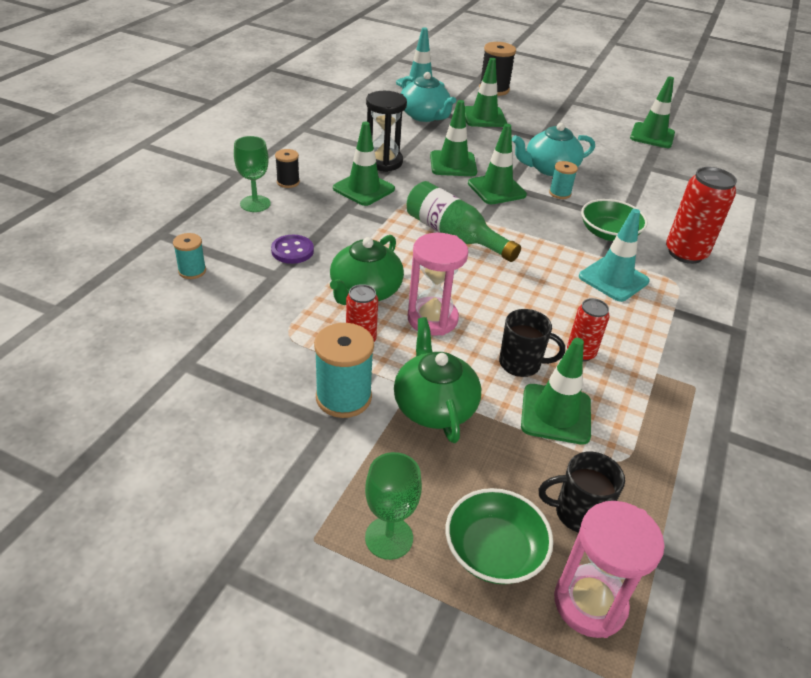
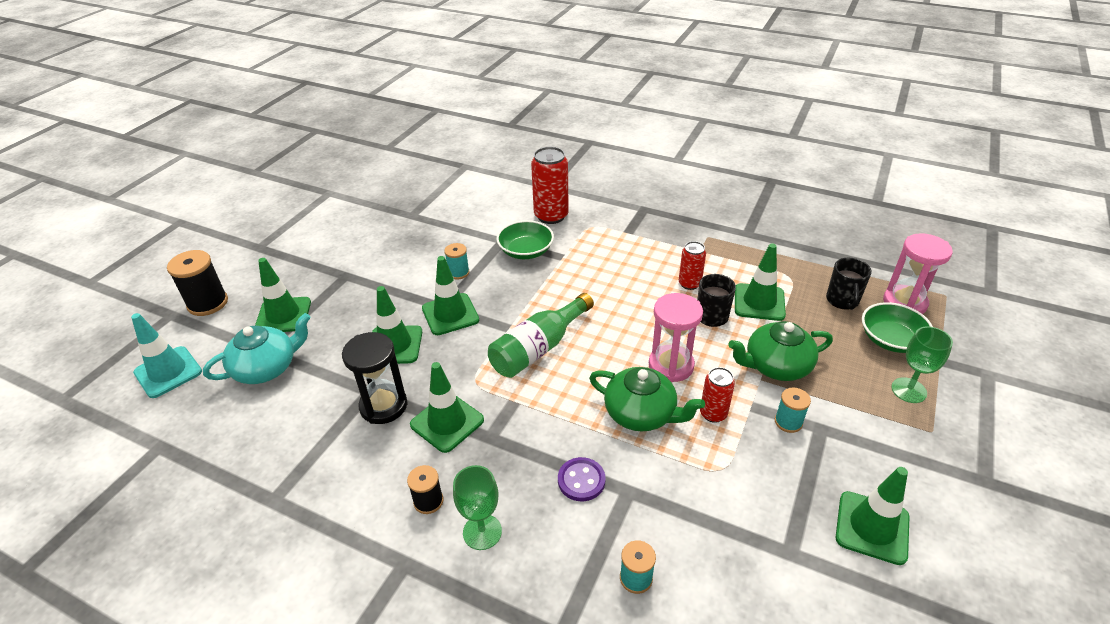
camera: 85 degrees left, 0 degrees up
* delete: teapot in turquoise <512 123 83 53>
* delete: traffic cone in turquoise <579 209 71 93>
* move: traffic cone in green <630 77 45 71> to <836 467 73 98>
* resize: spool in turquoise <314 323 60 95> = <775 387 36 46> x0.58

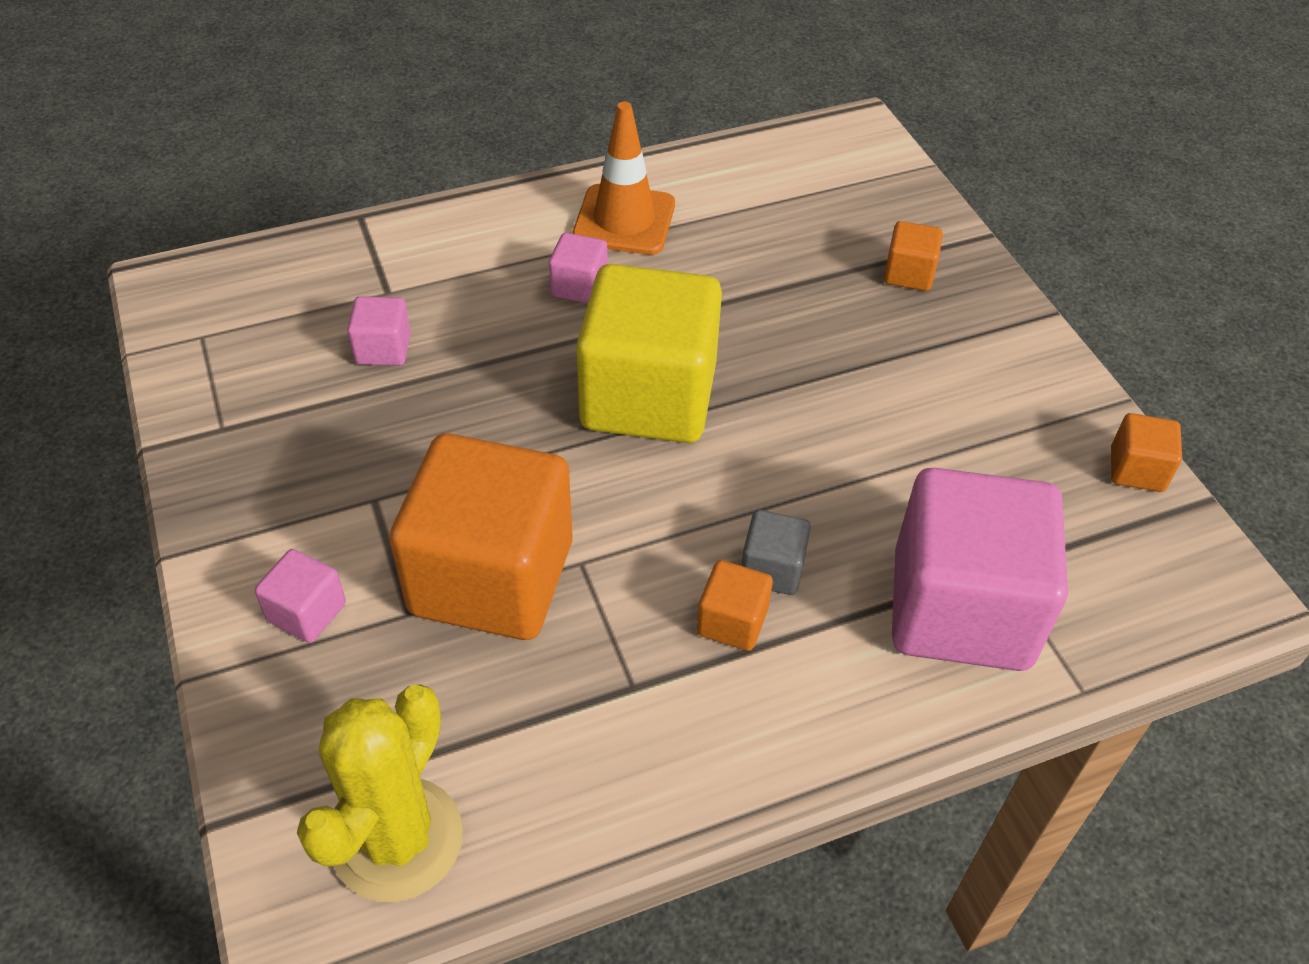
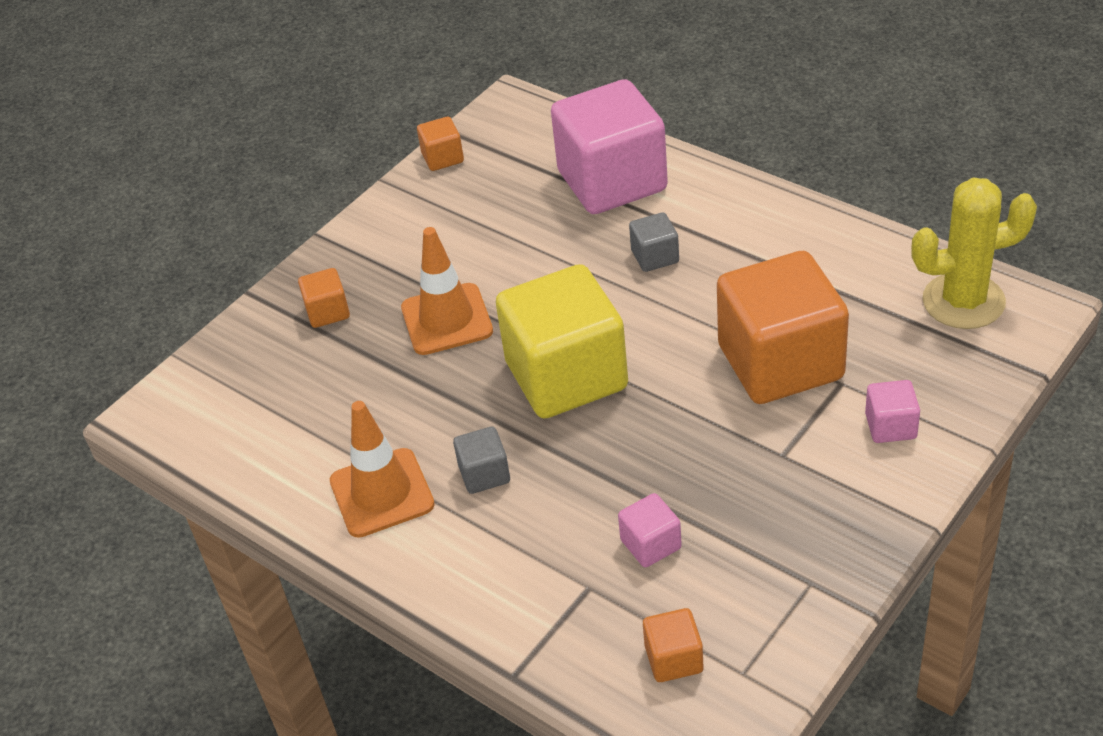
camera: 115 degrees left, 5 degrees down
* insert: traffic cone in orange <401 227 92 128>
* move: cube in orange <697 560 76 91> to <643 608 60 74>
* recolor: cube in pink <549 233 59 70> to cube in grey <453 426 57 68>

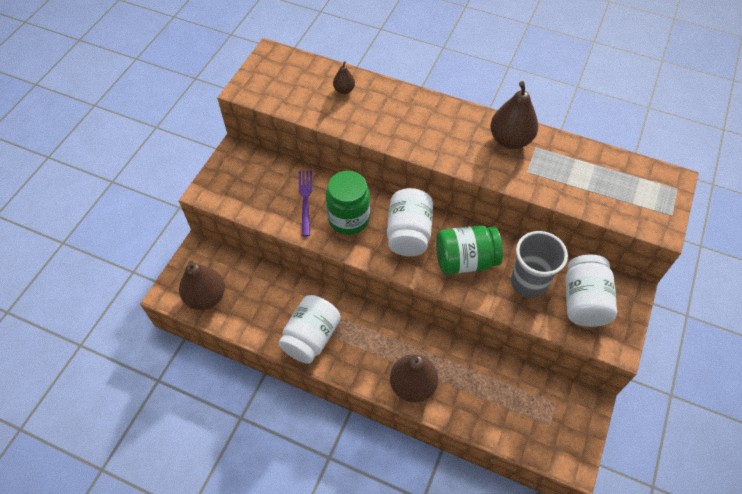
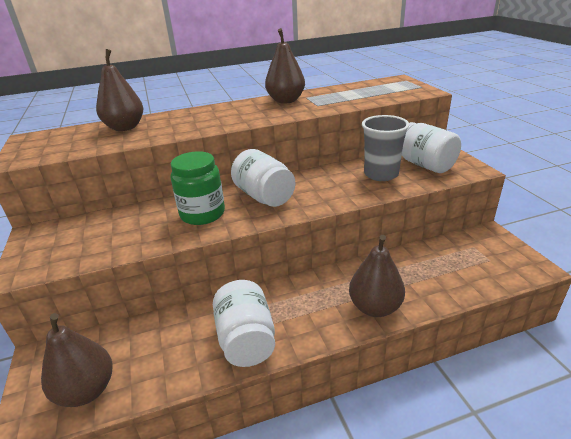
camera: 40 degrees left, 25 degrees down
* delete: fork in purple <299 171 13 66>
* delete: jar in green <436 225 67 50>
* resize: pear in brown <333 61 22 33> = <96 49 47 82> x1.98

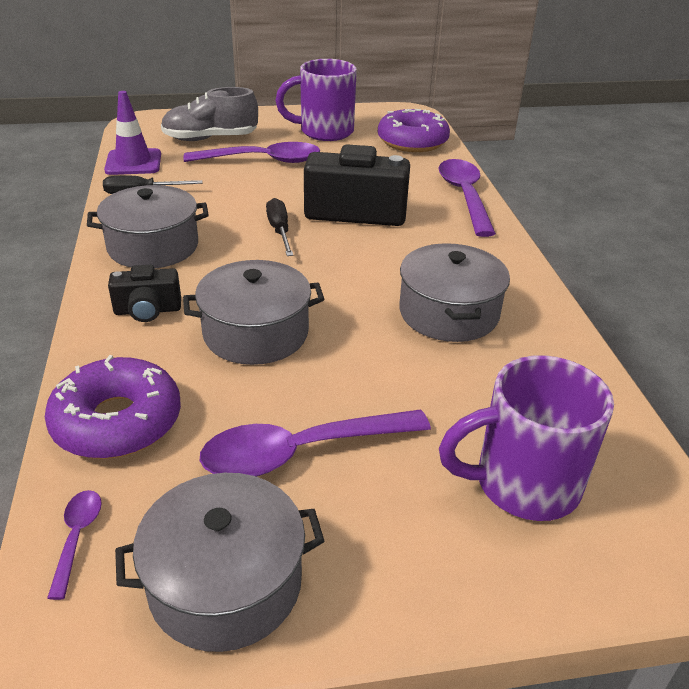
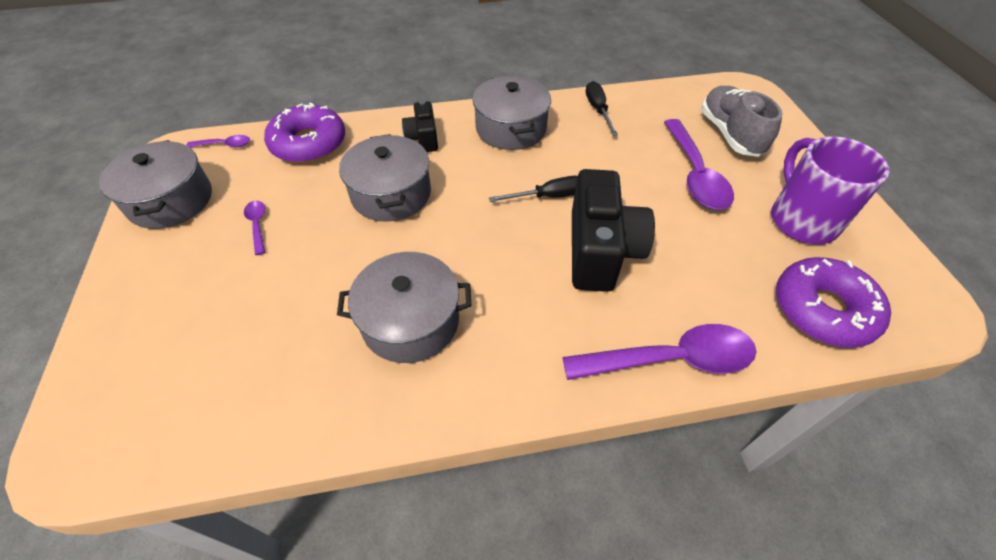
camera: 90 degrees right, 15 degrees up
* delete: traffic cone in purple <104 91 57 84>
* delete: mug in purple <439 355 175 166>
* resize: spoon in purple <200 409 231 68> = <244 201 21 54> x0.46

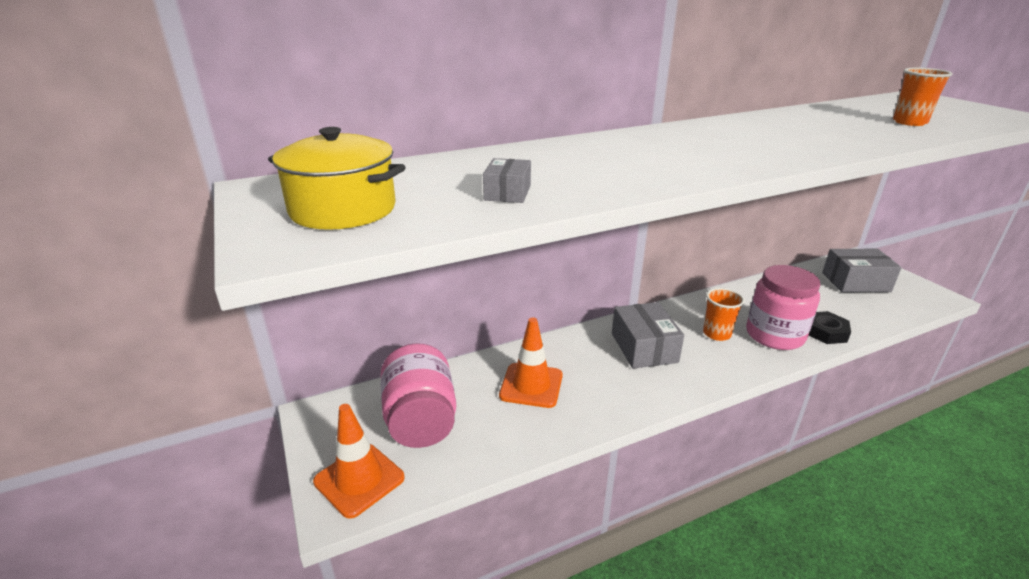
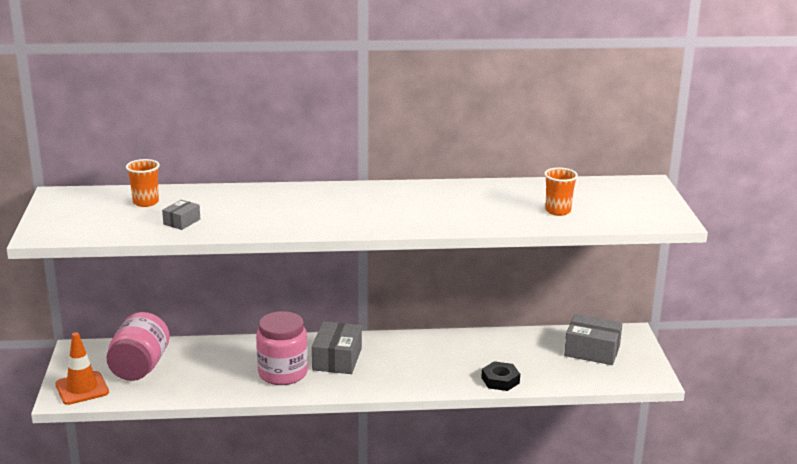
camera: 20 degrees right, 5 degrees down
* delete: pot in yellow <268 127 138 103>
* delete: traffic cone in orange <499 317 64 91>
* move: cup in orange <703 288 42 53> to <126 159 34 48>
* move: jar in pink <746 265 75 85> to <256 311 52 74>

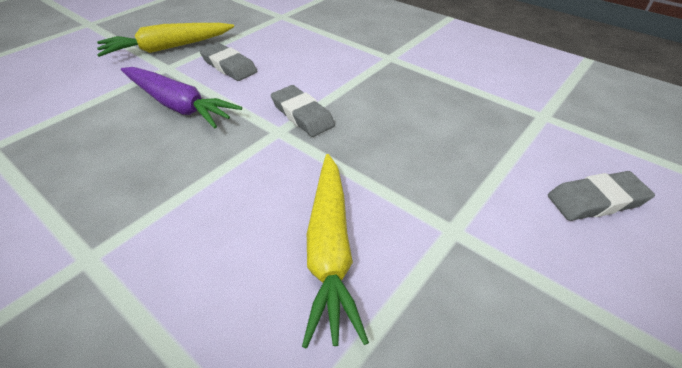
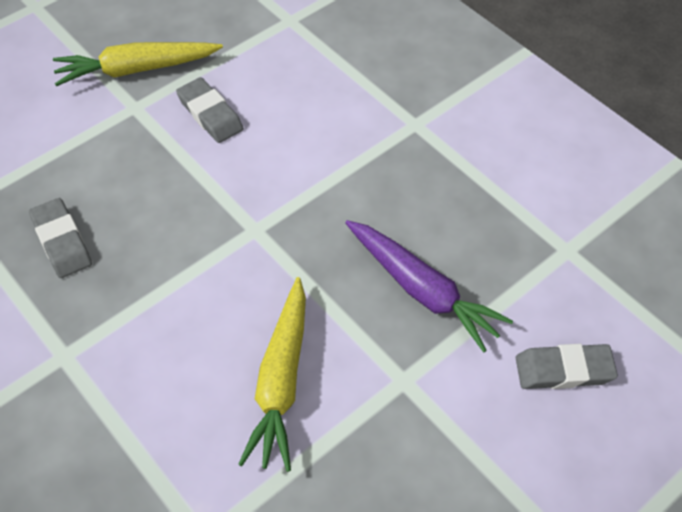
camera: 10 degrees right, 10 degrees up
* move: carrot in purple <121 67 121 61> to <345 220 168 132>
* move: eraser in grey <271 85 64 52> to <29 198 63 80>

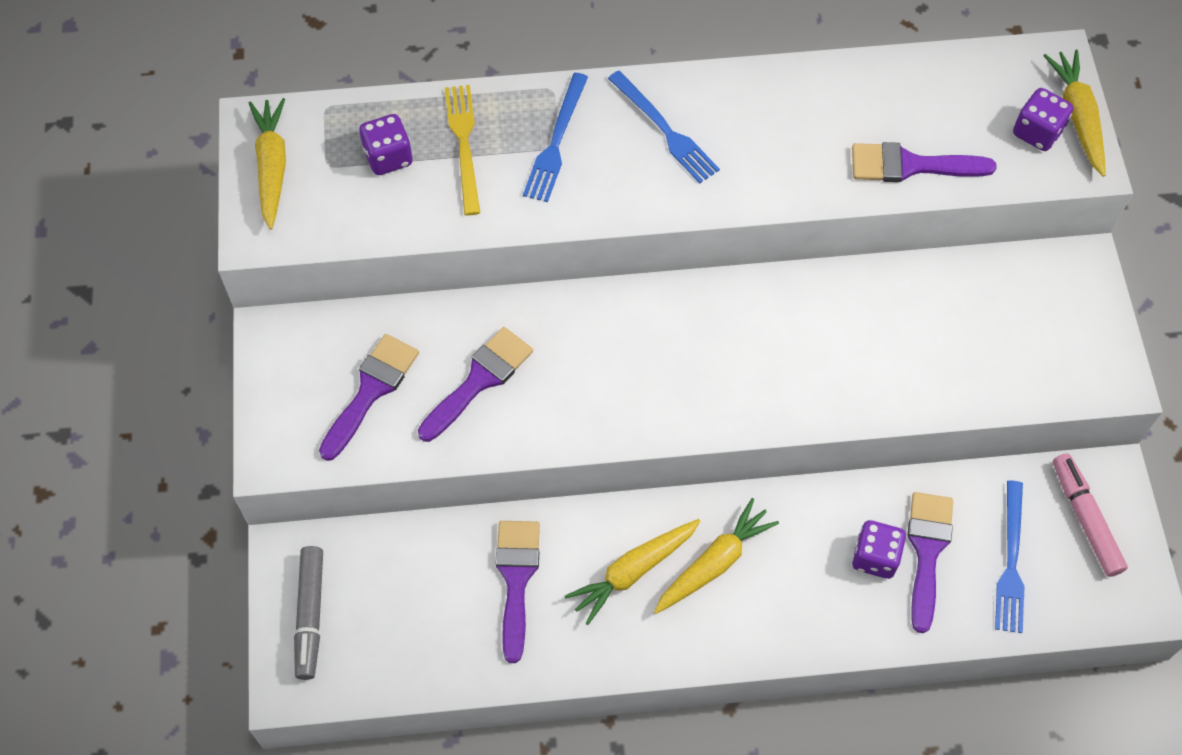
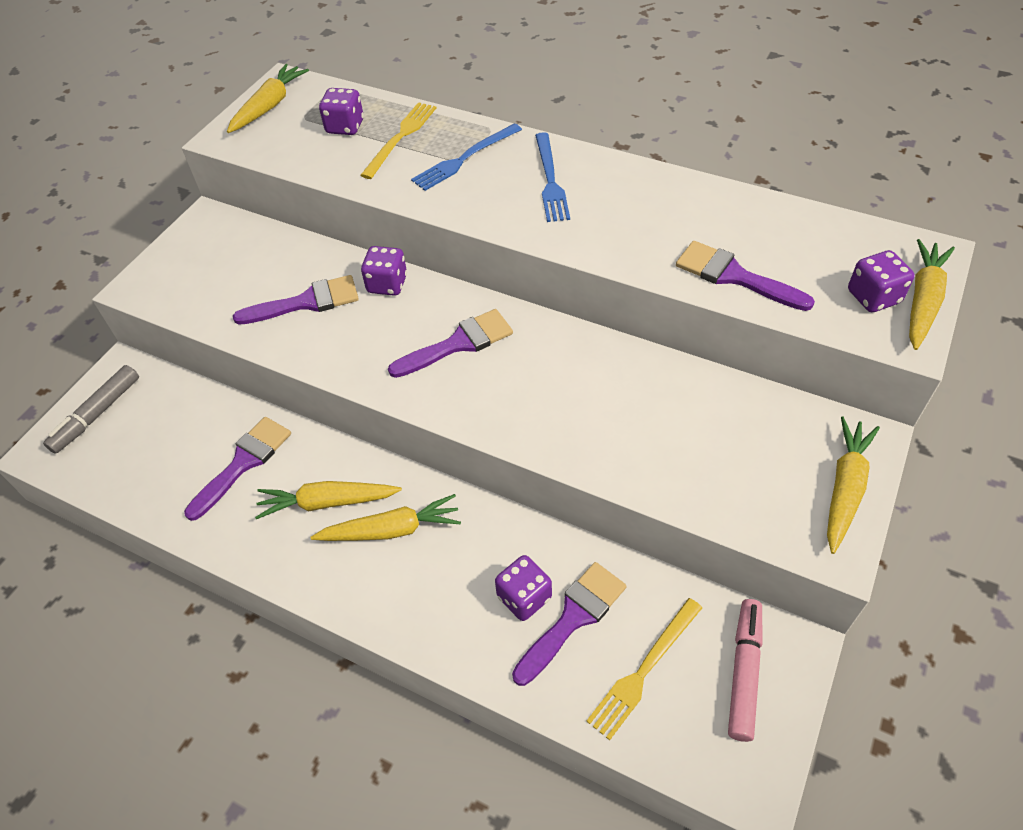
camera: 35 degrees right, 10 degrees down
* insert: dice in purple <361 246 46 50>
* insert: carrot in yellow <827 417 53 137>
* move: brush in purple <319 334 100 127> to <388 309 125 69>
* recolor: fork in blue <995 481 30 152> to fork in yellow <586 598 116 142>

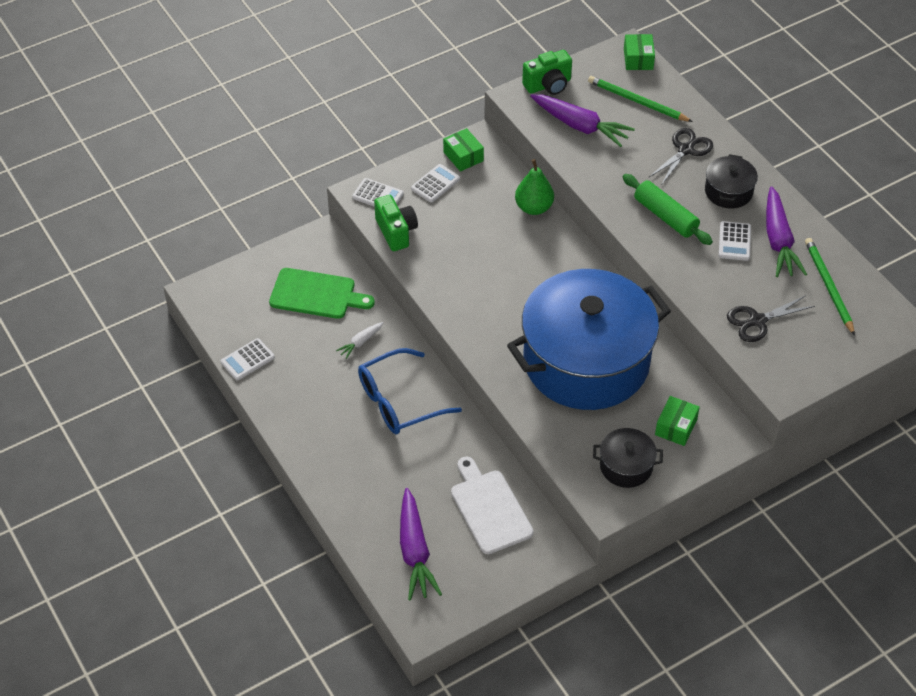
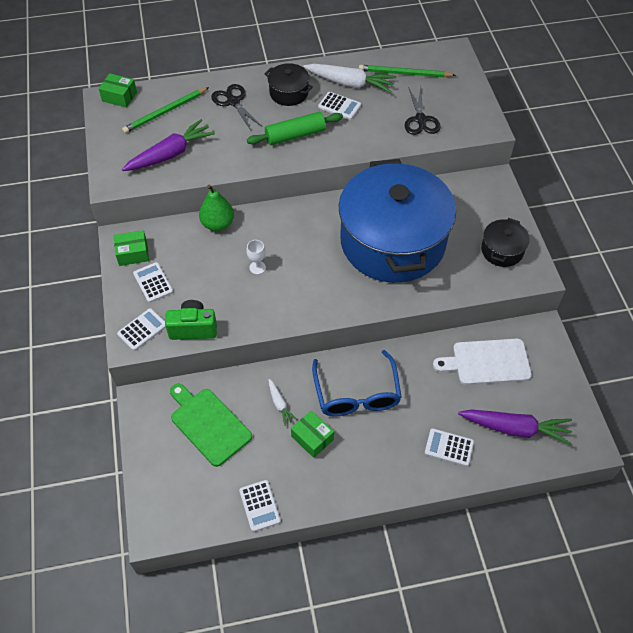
camera: 70 degrees left, 5 degrees up
* delete: camera in green <522 50 50 45>
* insert: goblet in white <247 240 19 34>
* insert: calculator in white <425 428 49 39>
* move: box in green <655 396 45 50> to <291 410 43 48>
* recolor: carrot in purple <766 186 41 91> to carrot in white <303 64 93 29>
* rotate: cutting board in green <269 268 106 51> = <170 384 82 83> 75 degrees counterclockwise

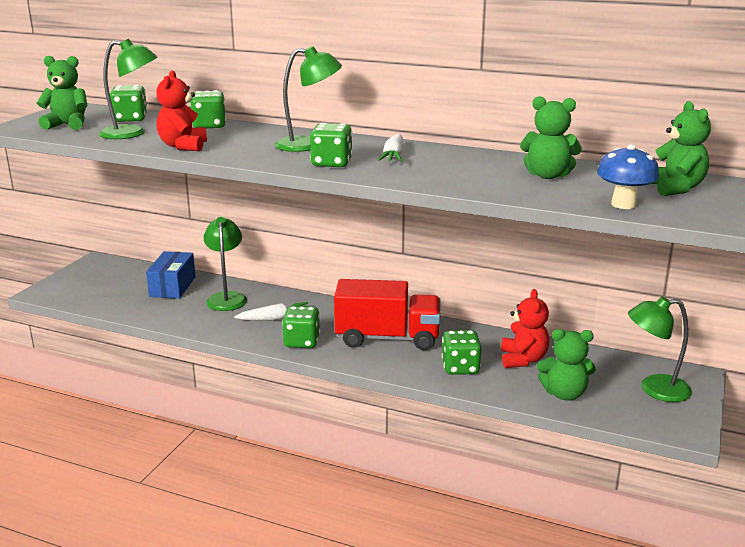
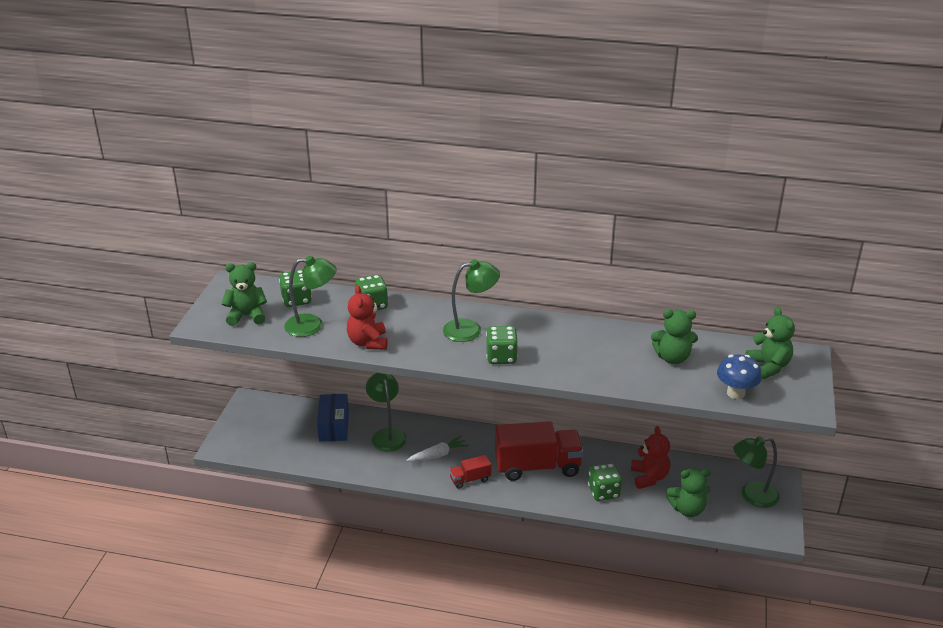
camera: 10 degrees left, 10 degrees up
* delete: carrot in white <378 134 25 28>
* replace: dice in green <282 306 38 42> to truck in red <449 455 42 34>

